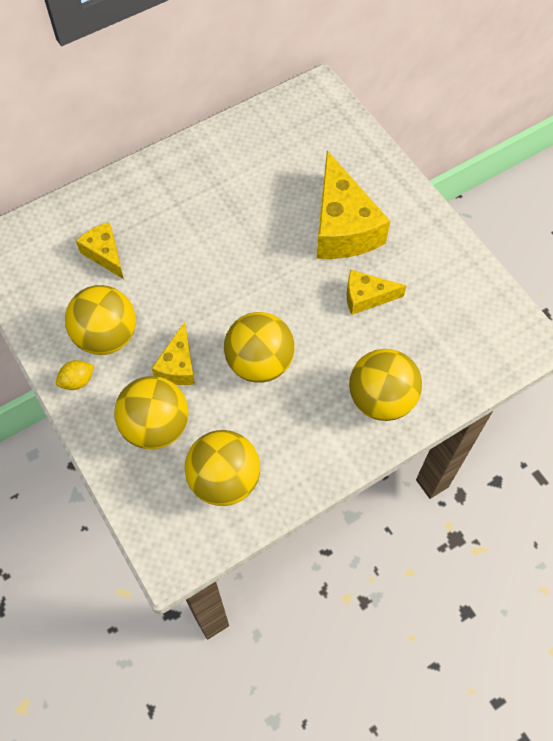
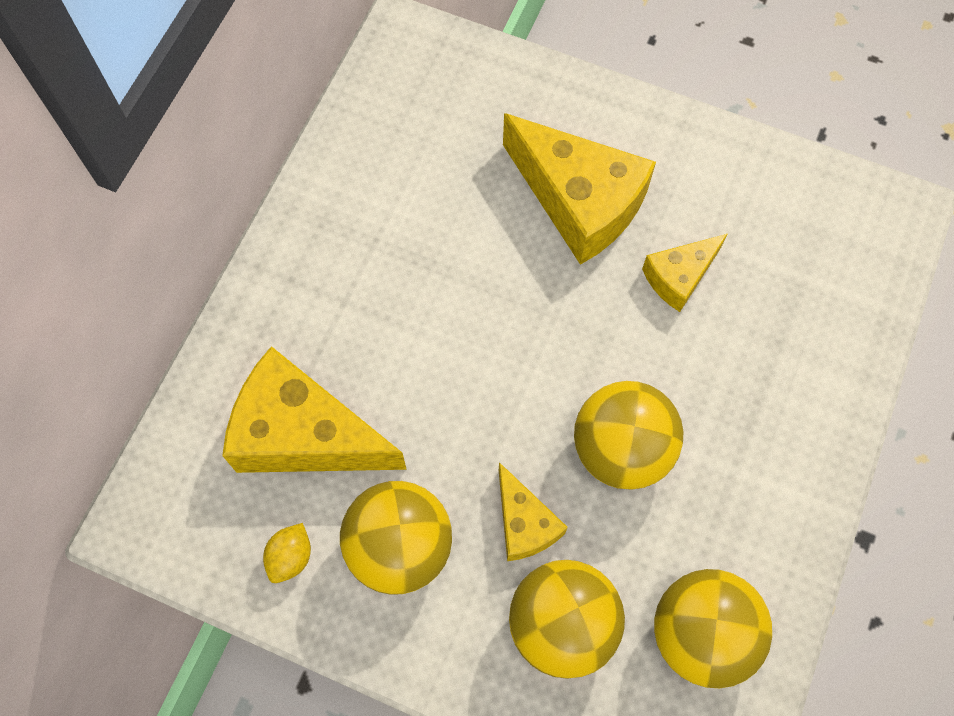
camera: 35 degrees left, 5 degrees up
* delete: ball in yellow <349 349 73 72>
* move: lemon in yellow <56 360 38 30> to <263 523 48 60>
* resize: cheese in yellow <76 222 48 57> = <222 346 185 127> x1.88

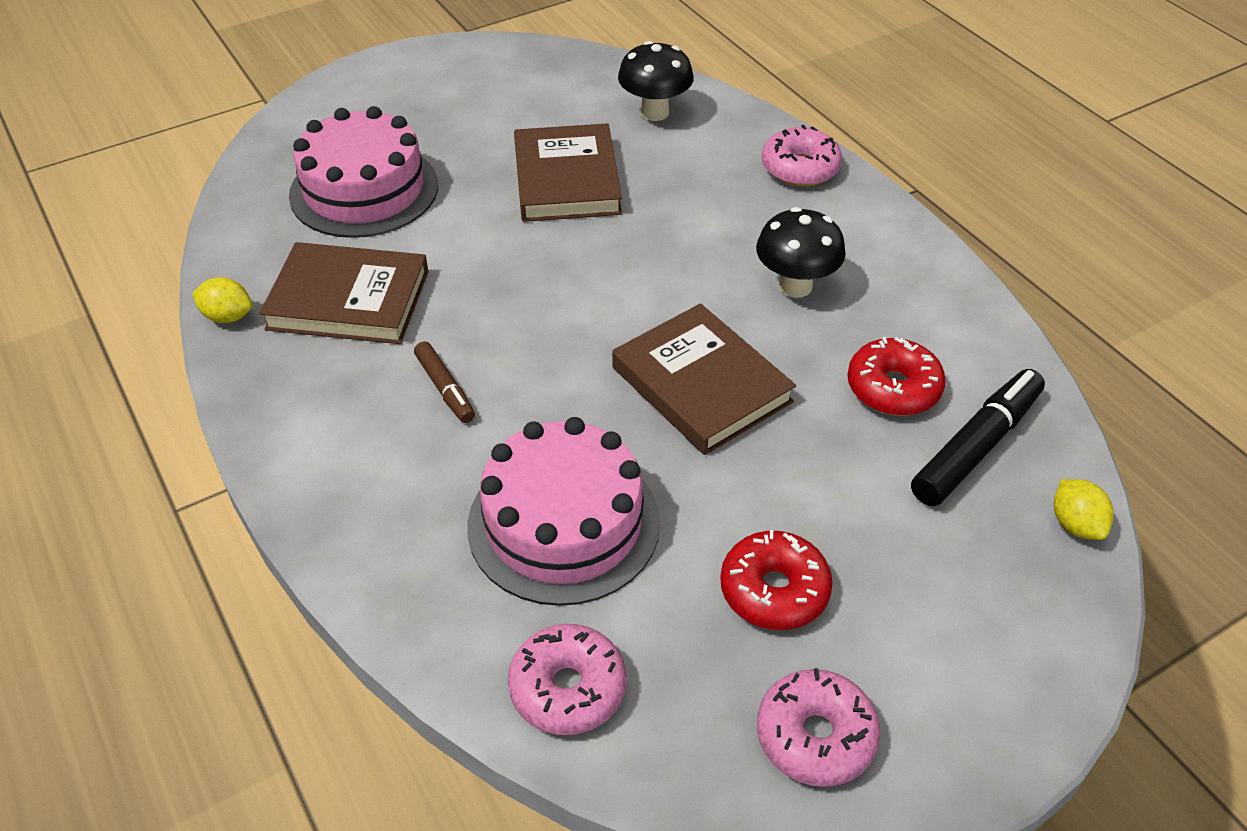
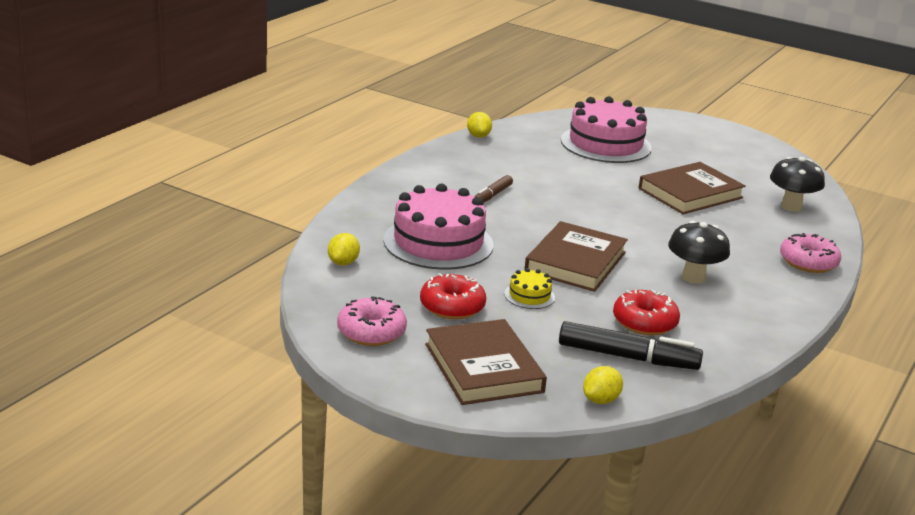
camera: 60 degrees right, 20 degrees down
* insert: cake in yellow <504 268 51 41>
* move: book in brown <260 242 168 102> to <425 319 122 86>
* replace: donut in pink <508 624 118 111> to lemon in yellow <328 233 32 32>

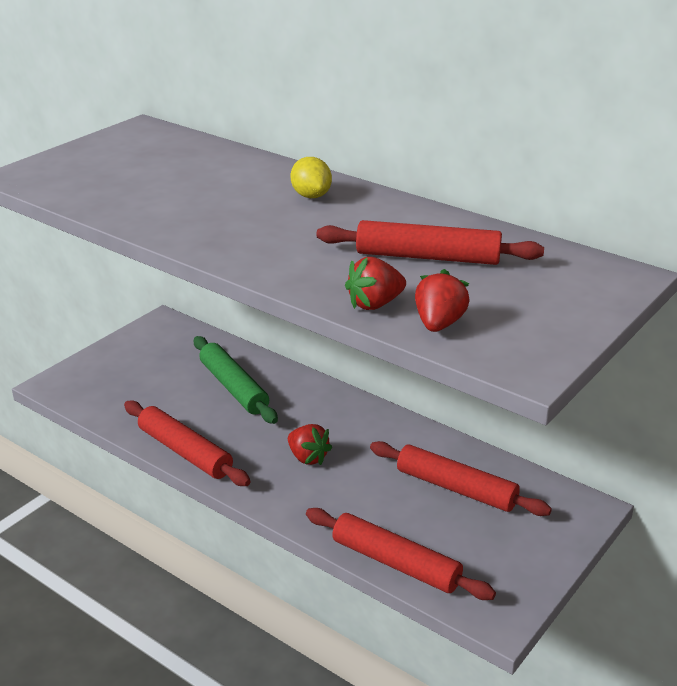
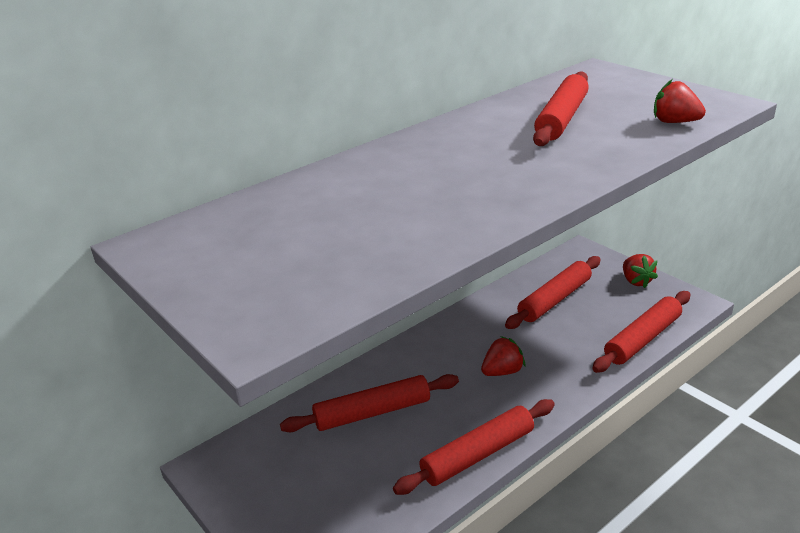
camera: 75 degrees left, 0 degrees up
* delete: lemon in yellow <291 157 41 41>
* move: strawberry in red <345 257 61 53> to <623 254 35 34>
* recolor: rolling pin in green <194 336 84 88> to rolling pin in red <280 374 179 58>

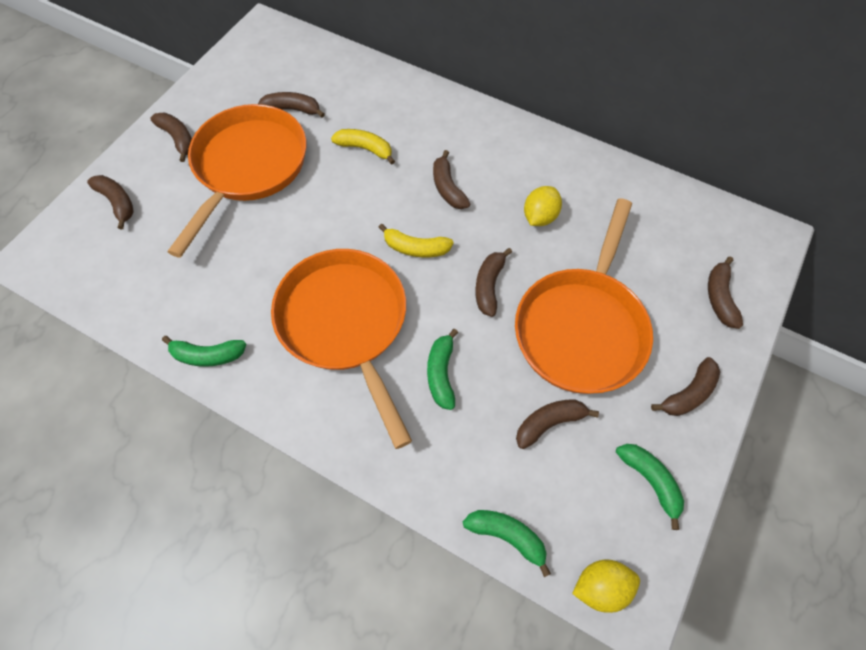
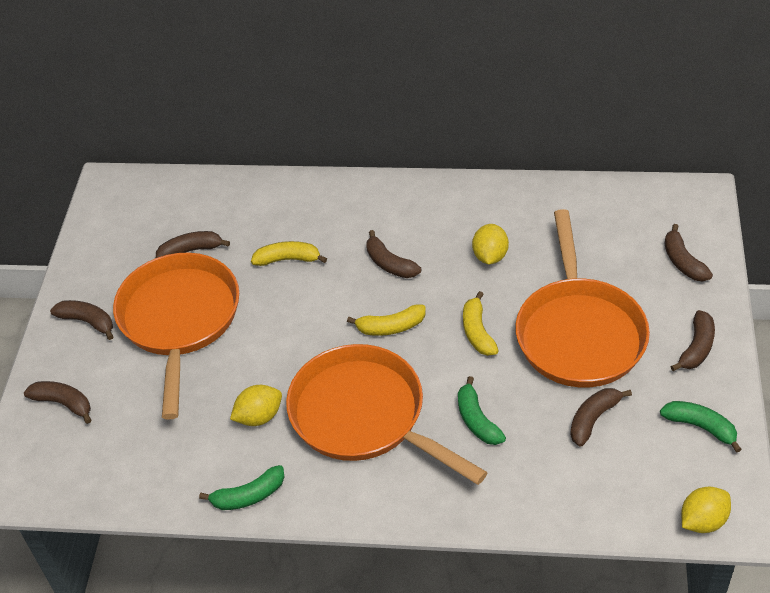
camera: 20 degrees left, 15 degrees down
* delete: banana in green <463 510 88 67>
* insert: lemon in yellow <230 385 52 41>
* recolor: banana in brown <475 248 37 69> to banana in yellow <463 291 36 65>

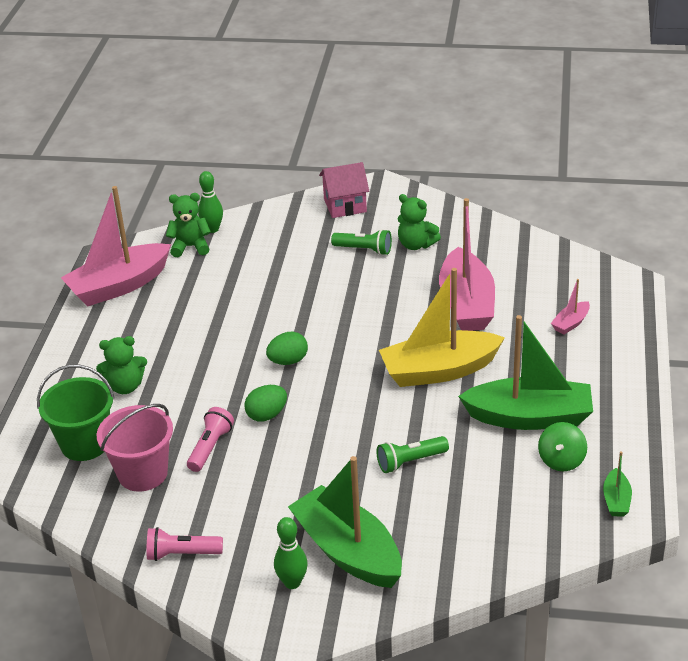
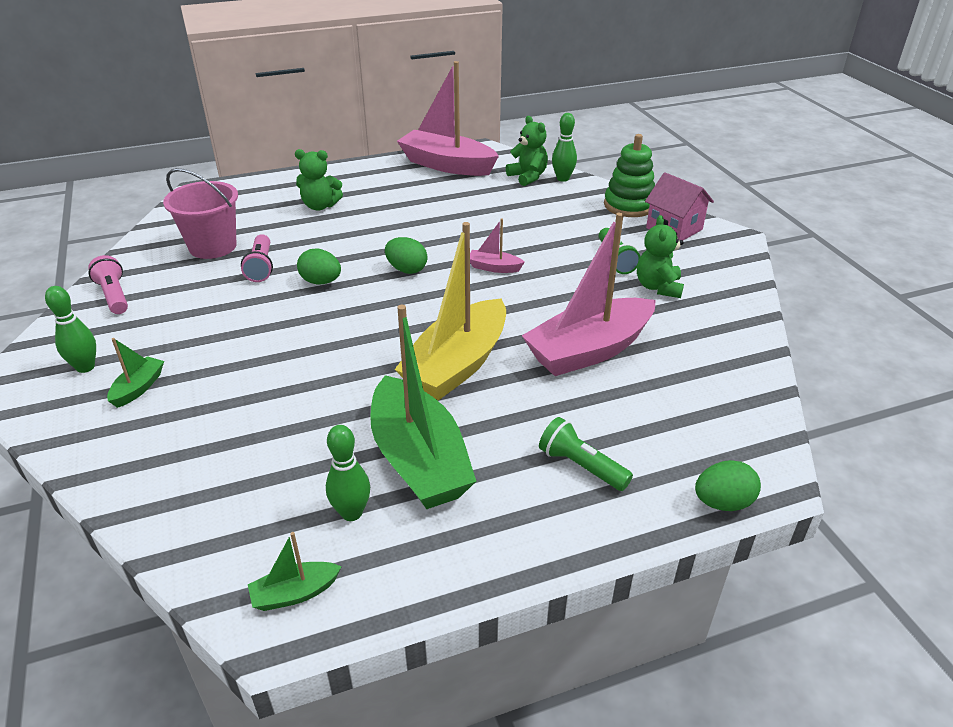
camera: 60 degrees right, 0 degrees up
* delete: bucket in green <37 365 78 96>
* insert: stacking toy in green <604 134 51 83>
* insert: egg in green <695 460 66 51>
* move: flashlight in green <376 436 73 37> to <539 417 94 74>
* move: boat in pink <551 279 39 56> to <470 219 55 54>
* replace: spinning top in green <538 422 49 49> to bowling pin in green <326 425 44 96>
* rotate: teddy bear in green <96 336 51 58> = <295 149 48 62> 45 degrees counterclockwise
* rotate: flashlight in pink <187 407 47 65> = <241 234 32 48> 90 degrees clockwise
* rotate: boat in yellow <379 268 126 119> = <394 222 112 179> 105 degrees counterclockwise
* resize: boat in green <288 456 114 132> = <107 338 57 70> x0.44

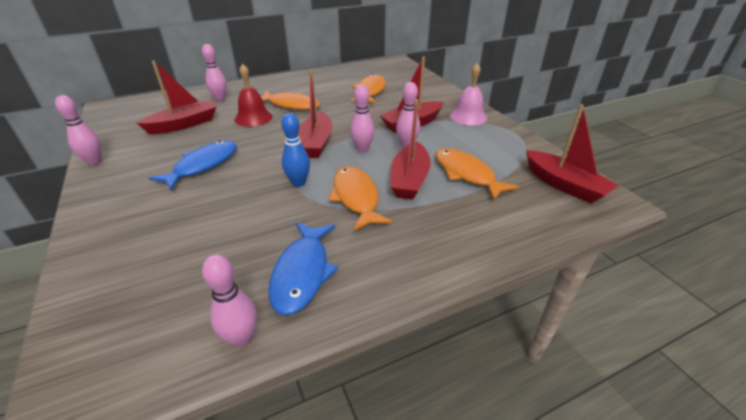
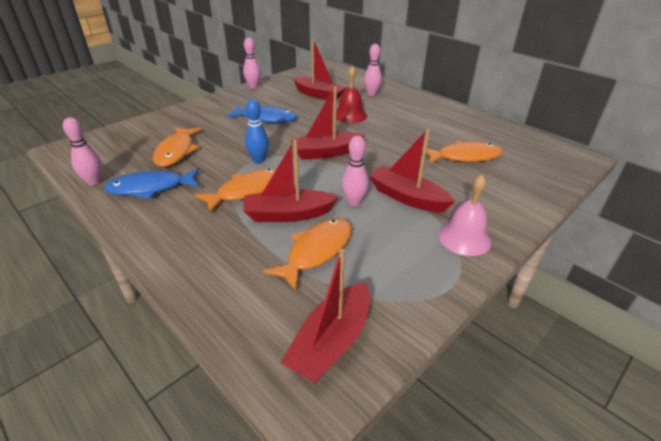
camera: 70 degrees right, 0 degrees up
* delete: bowling pin in pink <350 85 25 67>
* move: fish in orange <261 91 59 19> to <153 127 48 40>

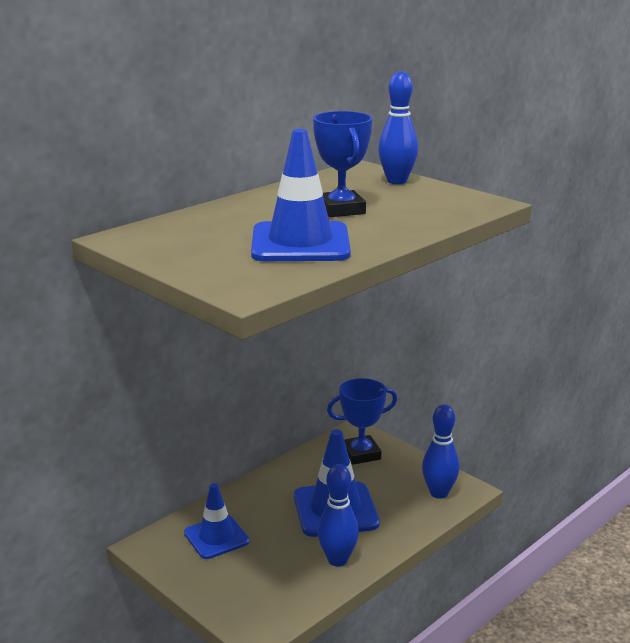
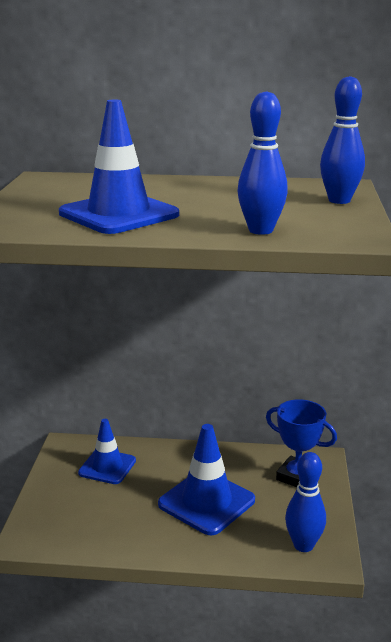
camera: 50 degrees right, 0 degrees up
* delete: trophy in blue <313 111 59 106>
* move: bowling pin in blue <318 464 41 102> to <237 91 51 144>

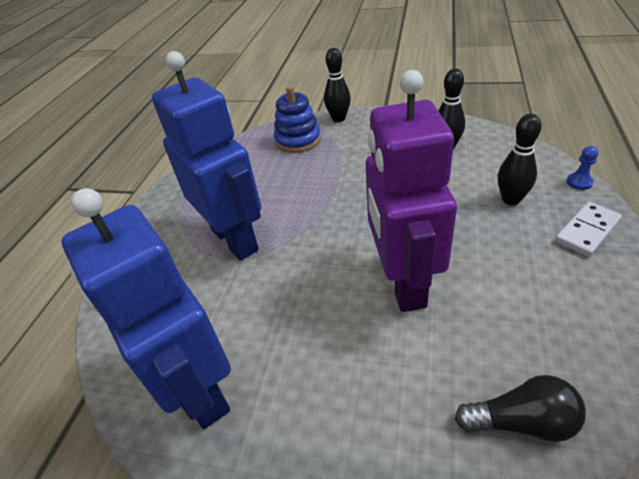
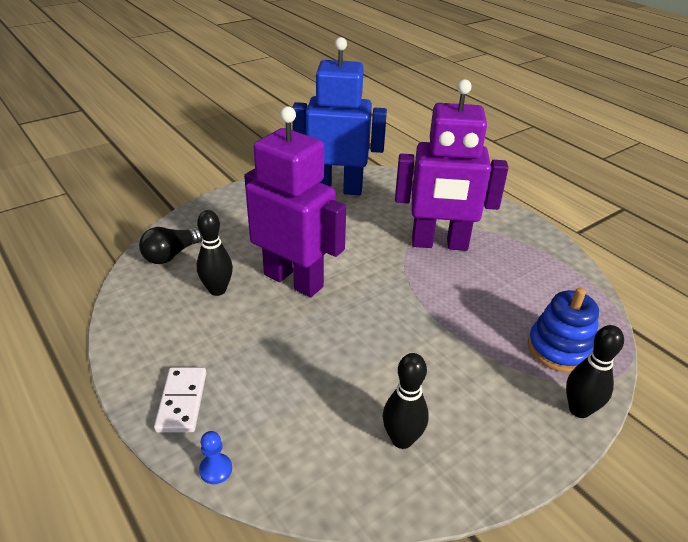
camera: 125 degrees right, 5 degrees down
* move: bowling pin in black <498 114 43 91> to <197 210 36 86>
* recolor: robot in blue <152 51 109 210> to robot in purple <395 79 113 172>

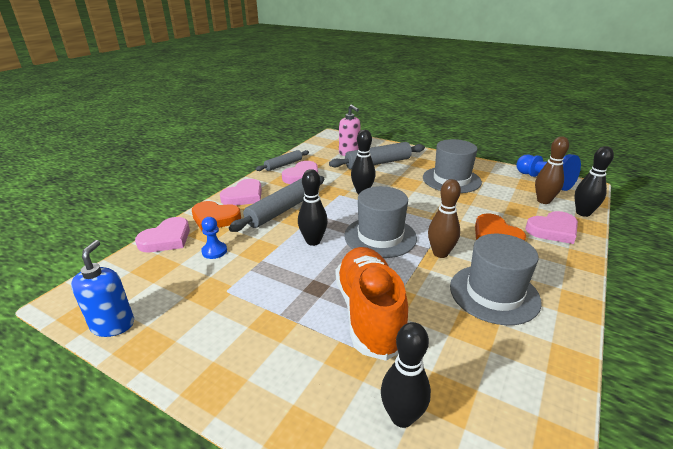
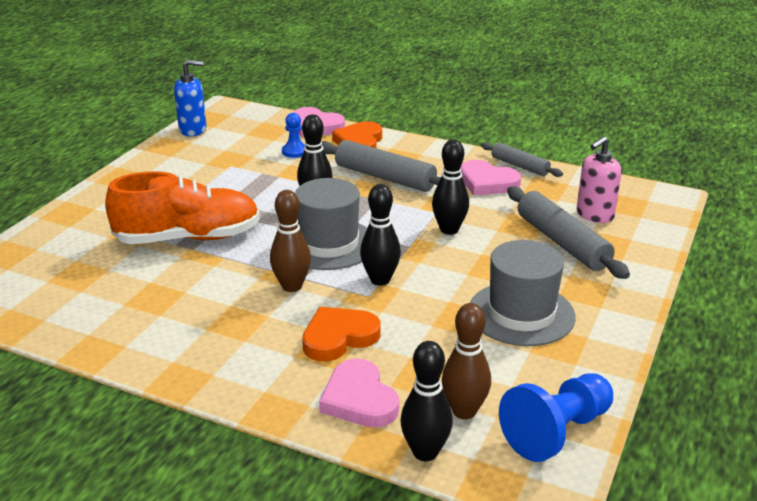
camera: 85 degrees right, 0 degrees up
* delete: heart in pink <220 179 42 27>
* delete: hat in grey <450 234 92 91>
* move: bowling pin in black <381 322 50 106> to <360 184 41 102>

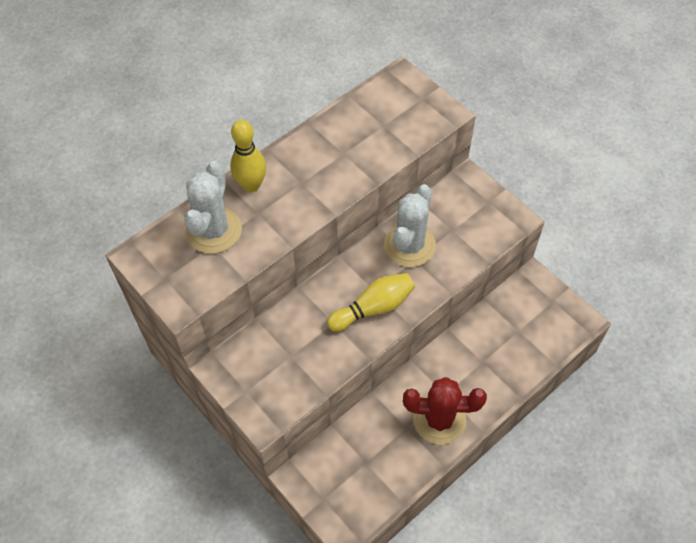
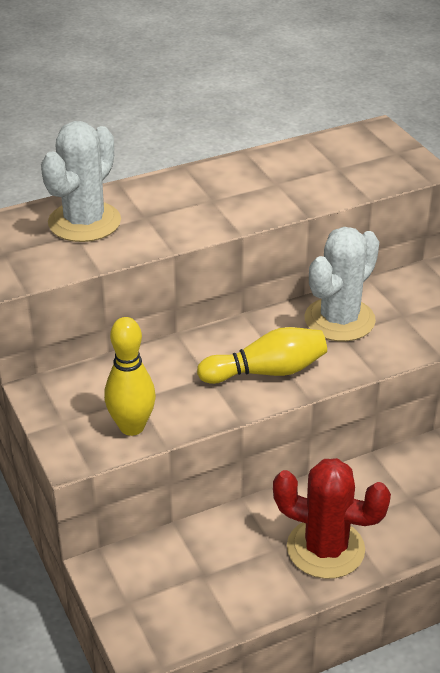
camera: 15 degrees right, 20 degrees down
* move: bowling pin in yellow <230 120 36 72> to <104 317 52 119>

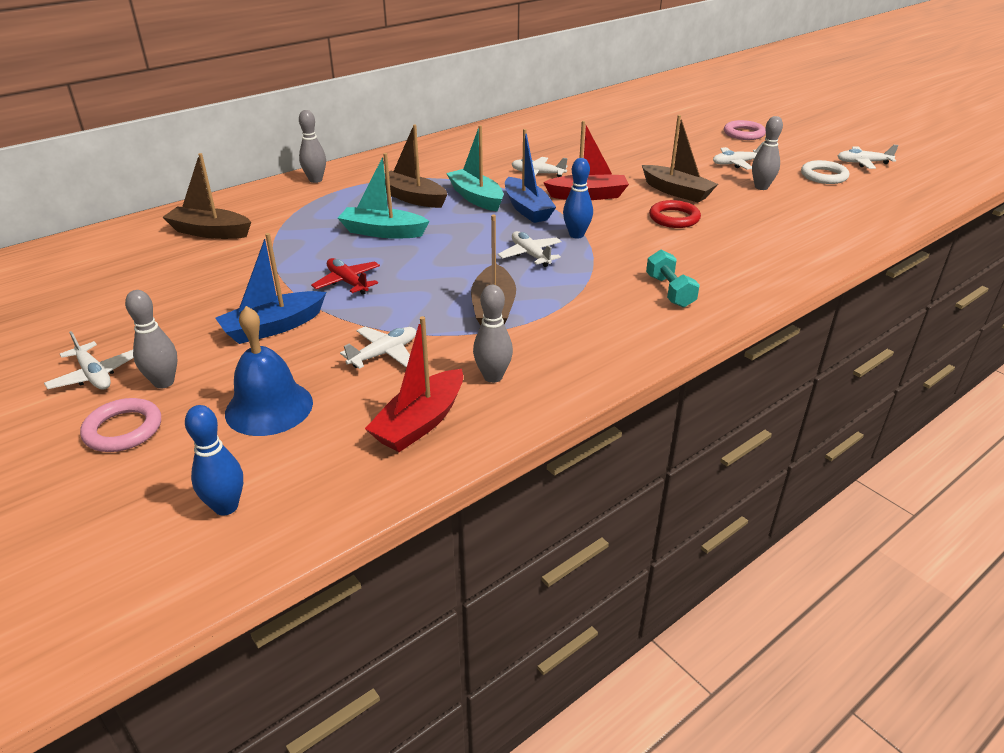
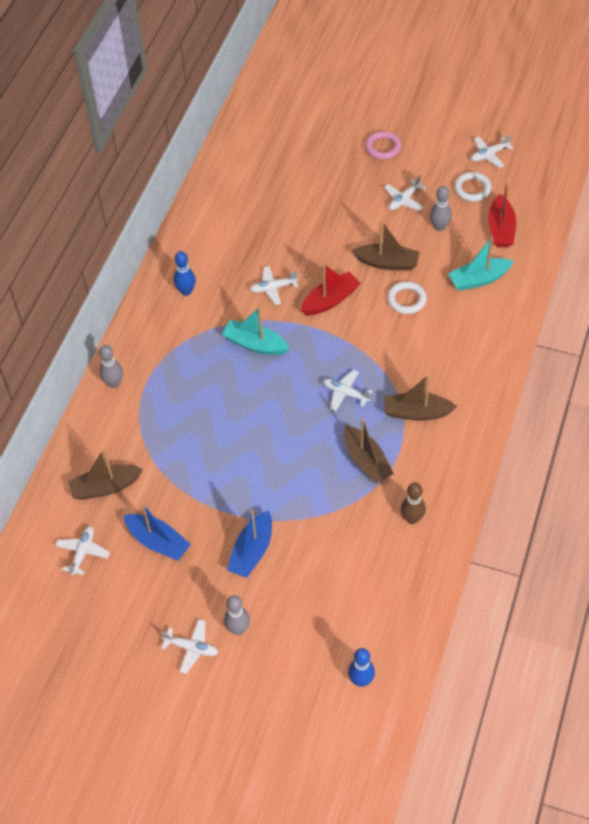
camera: 30 degrees left, 20 degrees up
* delete: ring in pink <80 398 81 54>
* delete: bell in blue <225 306 88 130>
* delete: plane in red <311 258 69 37>
* delete: dumbbell in turquoise <646 250 54 58>
* move: boat in turquoise <338 153 91 86> to <448 236 66 55>
* move: plane in white <340 327 76 42> to <55 526 55 49>
* move: boat in red <365 316 98 136> to <488 182 28 65>
* move: boat in brown <385 124 62 84> to <384 375 74 46>
* move: boat in blue <505 129 51 94> to <124 503 67 58>
* move: bowling pin in blue <563 158 30 80> to <174 251 22 45>
* recolor: bowling pin in grey <473 285 40 98> to bowling pin in brown <401 483 25 41>
* recolor: ring in red <649 200 52 28> to ring in white <387 281 40 33>

